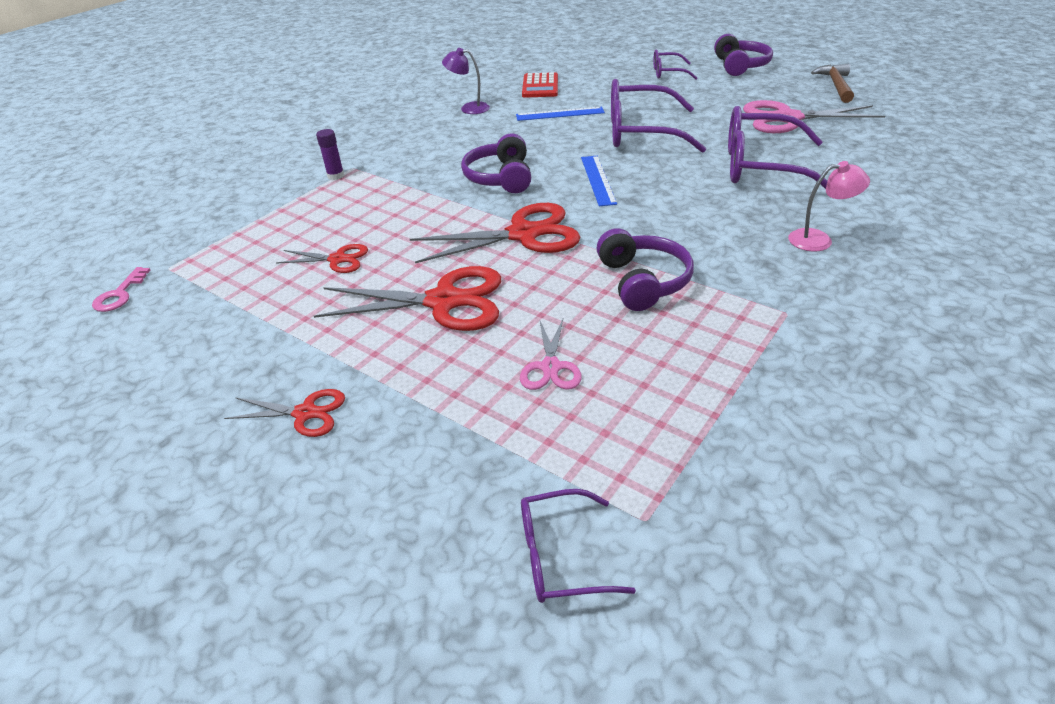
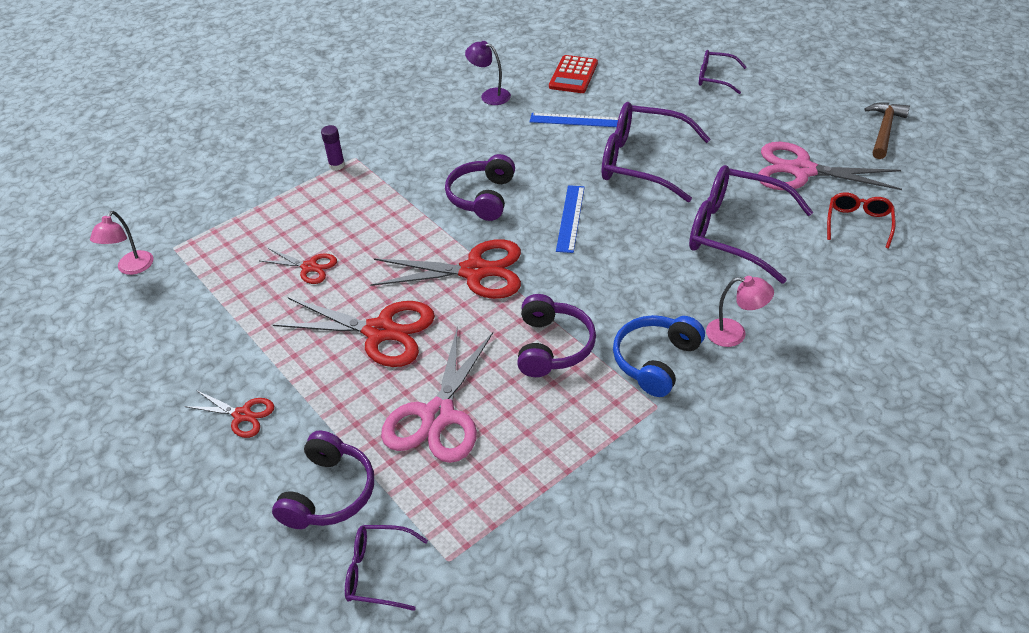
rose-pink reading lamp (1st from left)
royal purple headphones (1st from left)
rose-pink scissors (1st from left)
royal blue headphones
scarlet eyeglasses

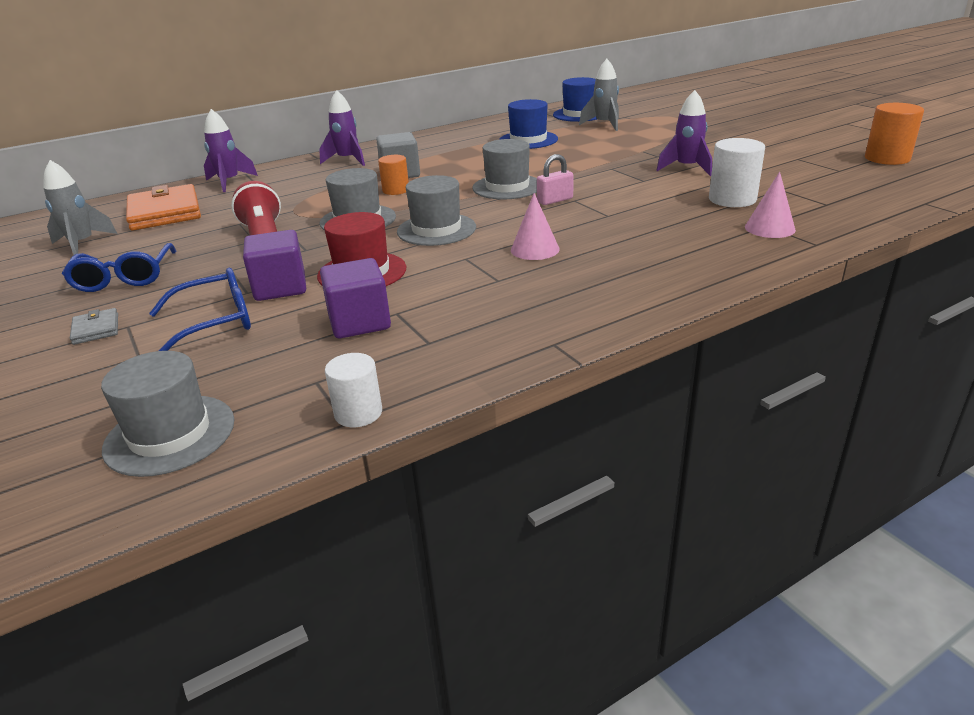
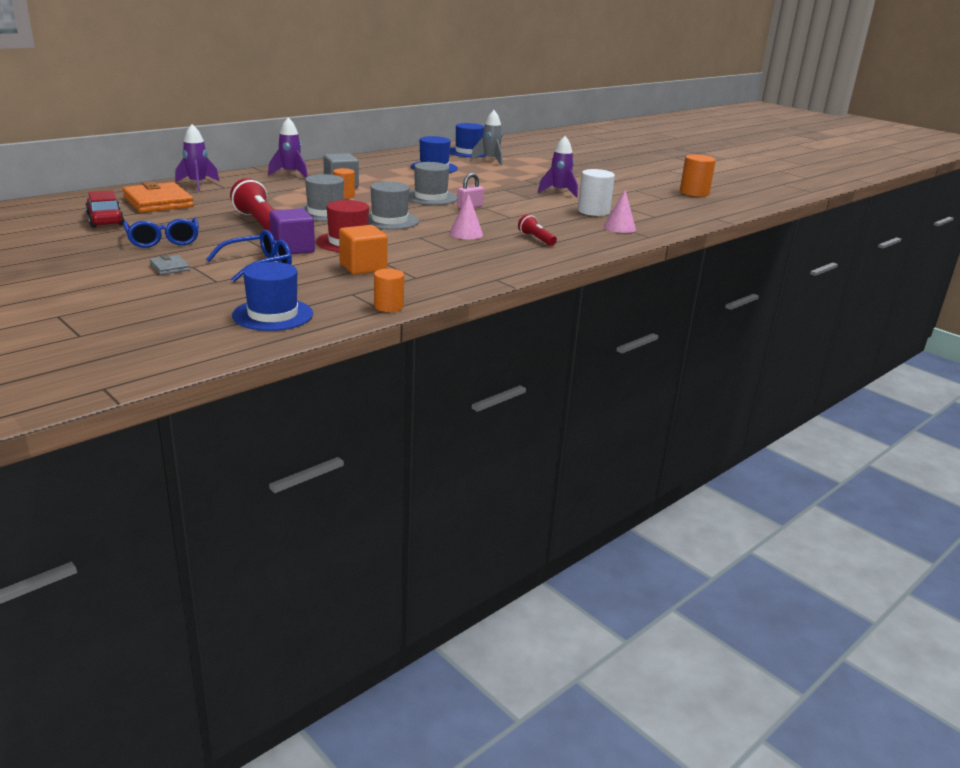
scarlet car
royal blue hat (1st from left)
orange block
orange cylinder shape (2nd from left)
scarlet pocket torch (2nd from left)

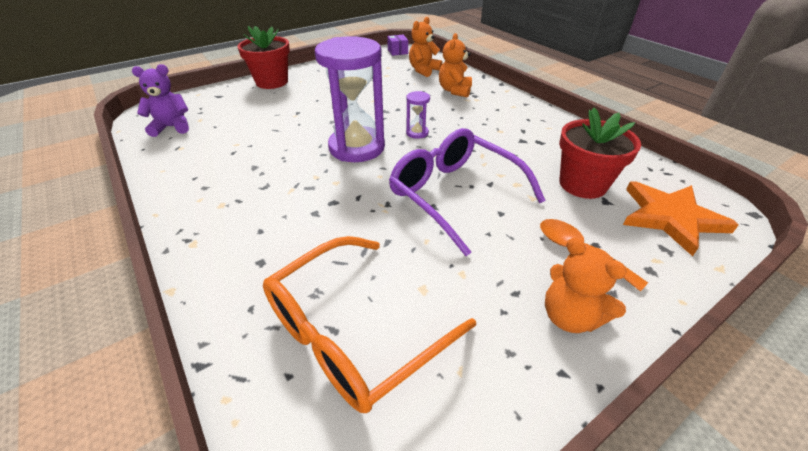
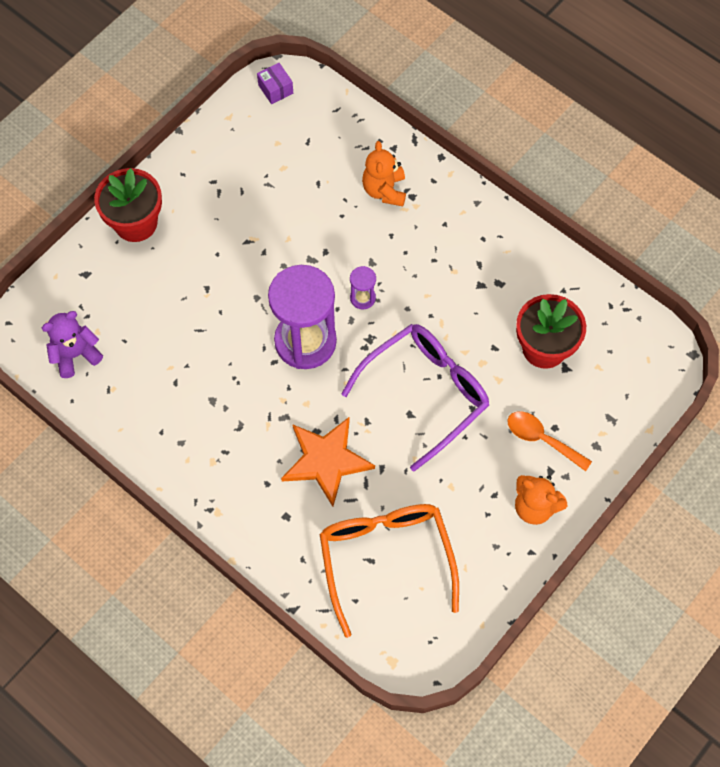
orange five-pointed star
orange eyeglasses
royal purple eyeglasses
orange stuffed bear (1st from left in the first image)

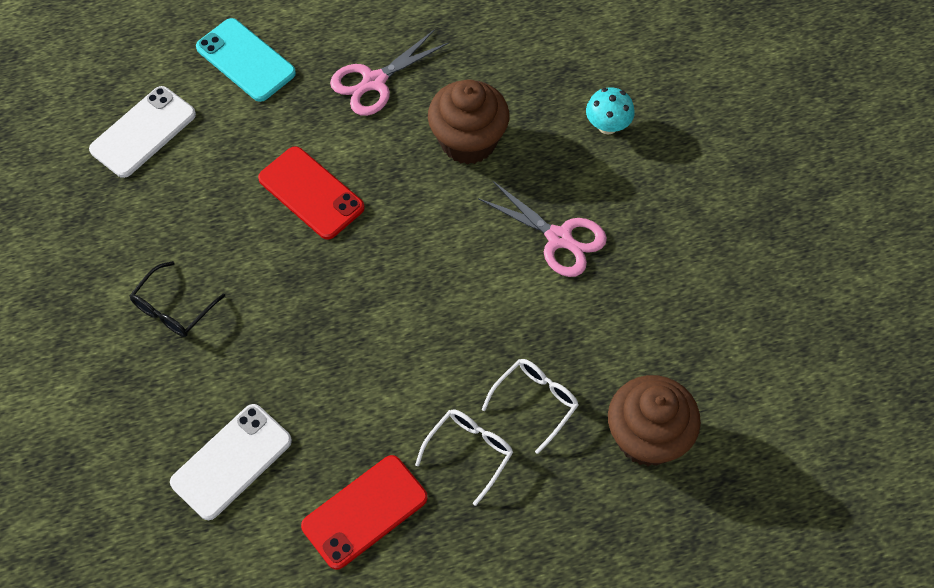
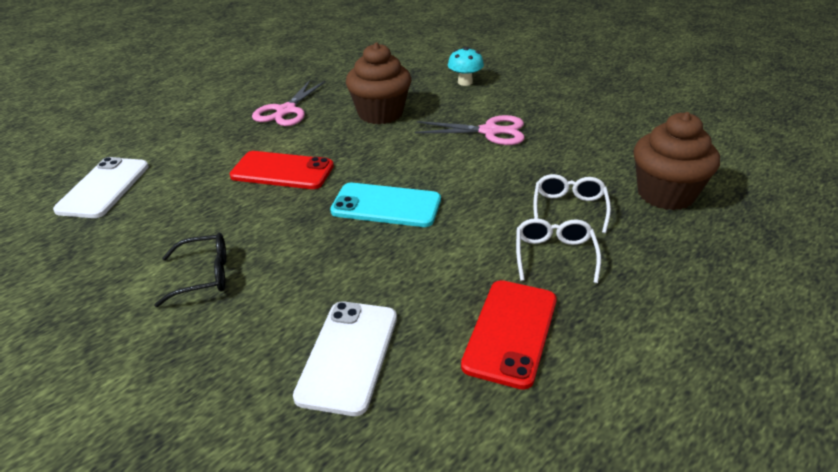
jet-black eyeglasses
aqua mobile phone

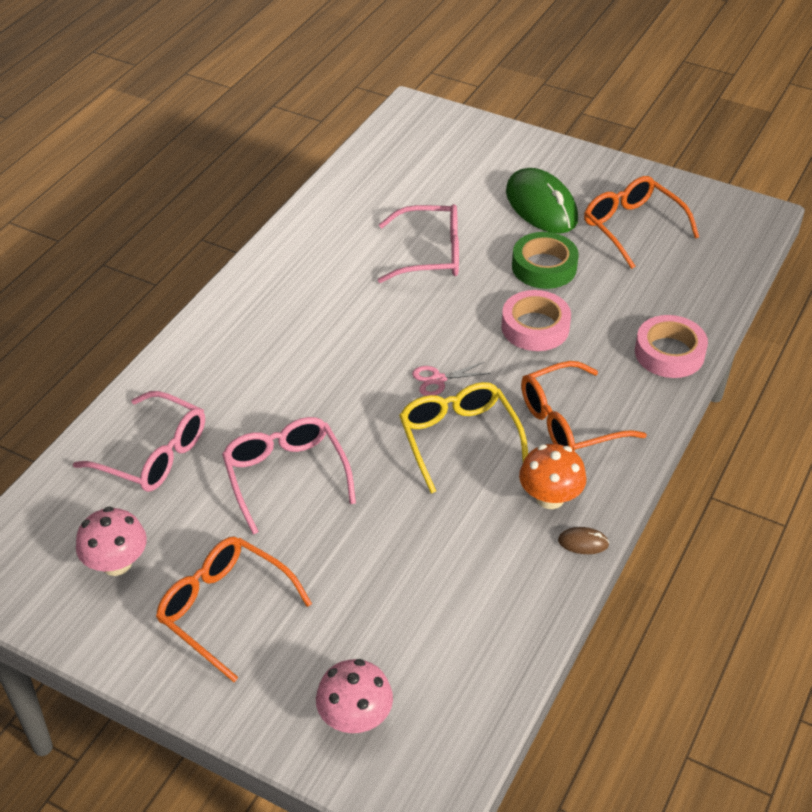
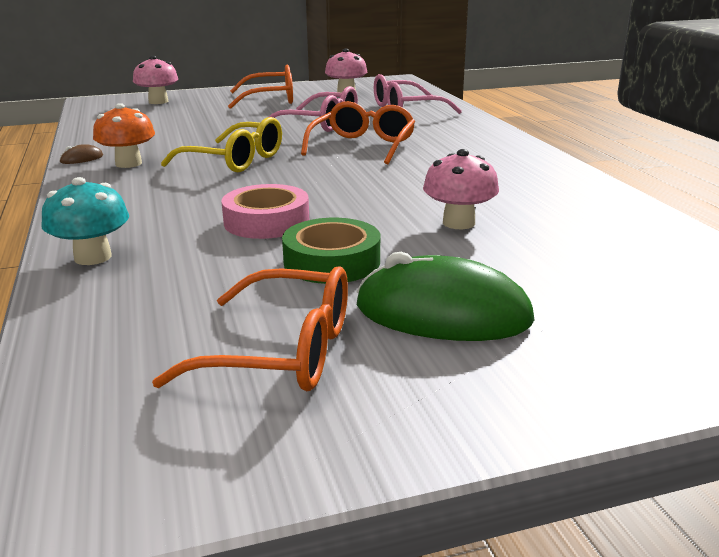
aqua fungus
orange eyeglasses (3rd from left)
rose-pink fungus (3rd from left)
rose-pink scissors

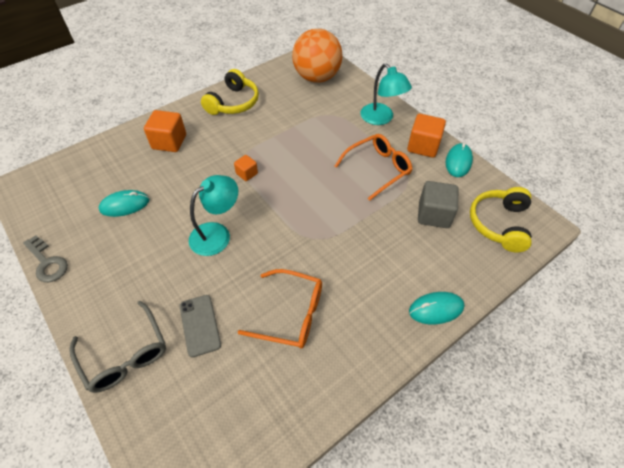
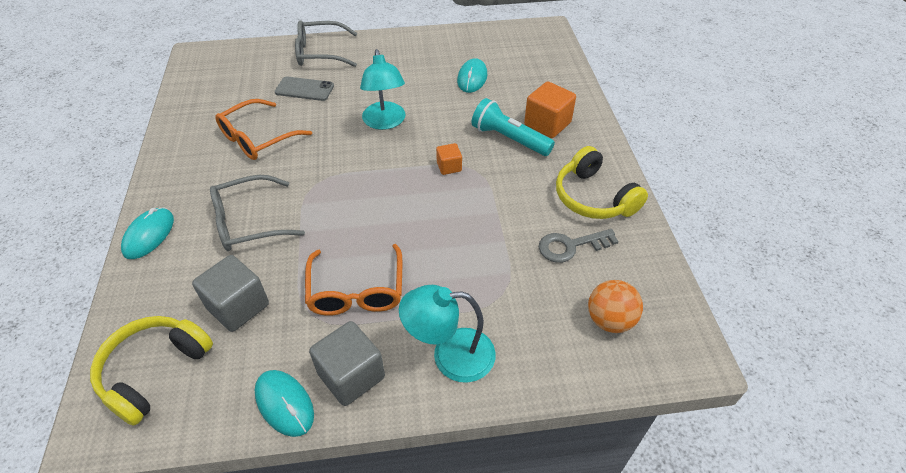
yellow headphones (1st from left)
ash-grey eyeglasses (1st from left)
ash-grey block (2nd from left)
aqua pocket torch
ash-grey key
orange ball

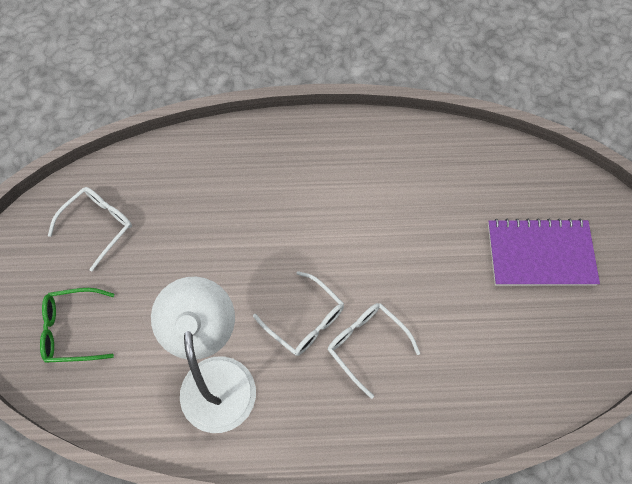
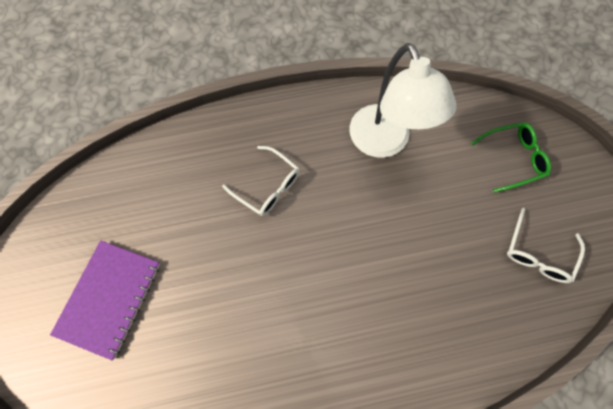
royal purple exercise book
snow-white eyeglasses (2nd from left in the first image)

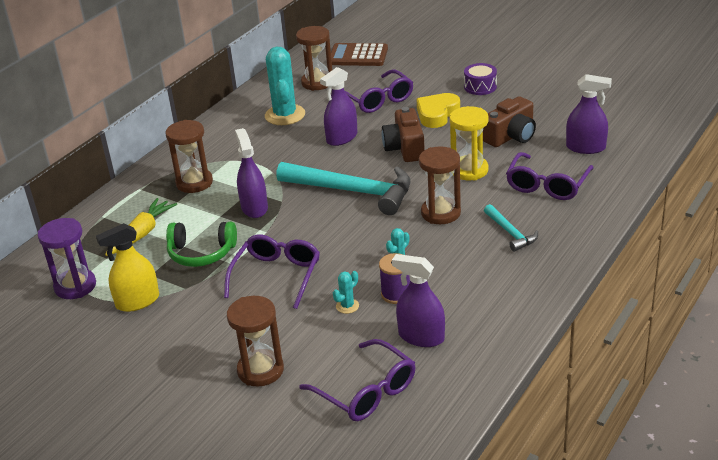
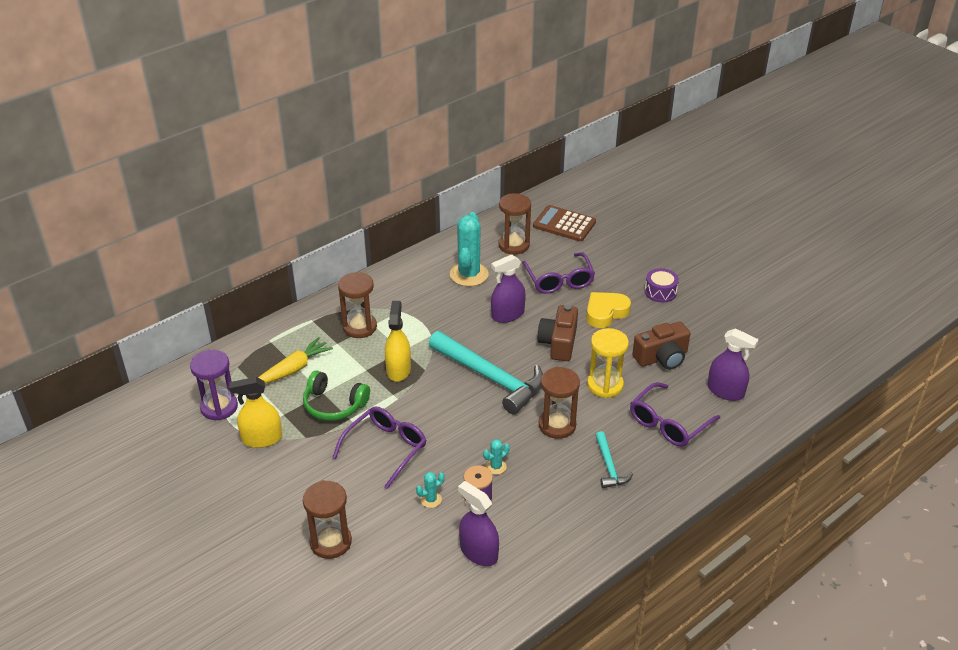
yellow sprayer (2nd from left)
royal purple eyeglasses (2nd from left in the first image)

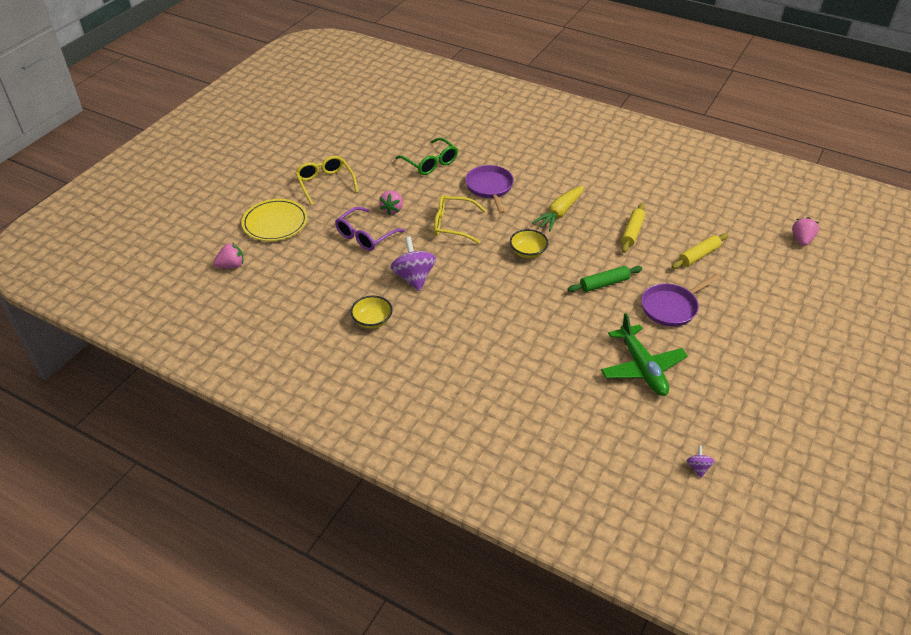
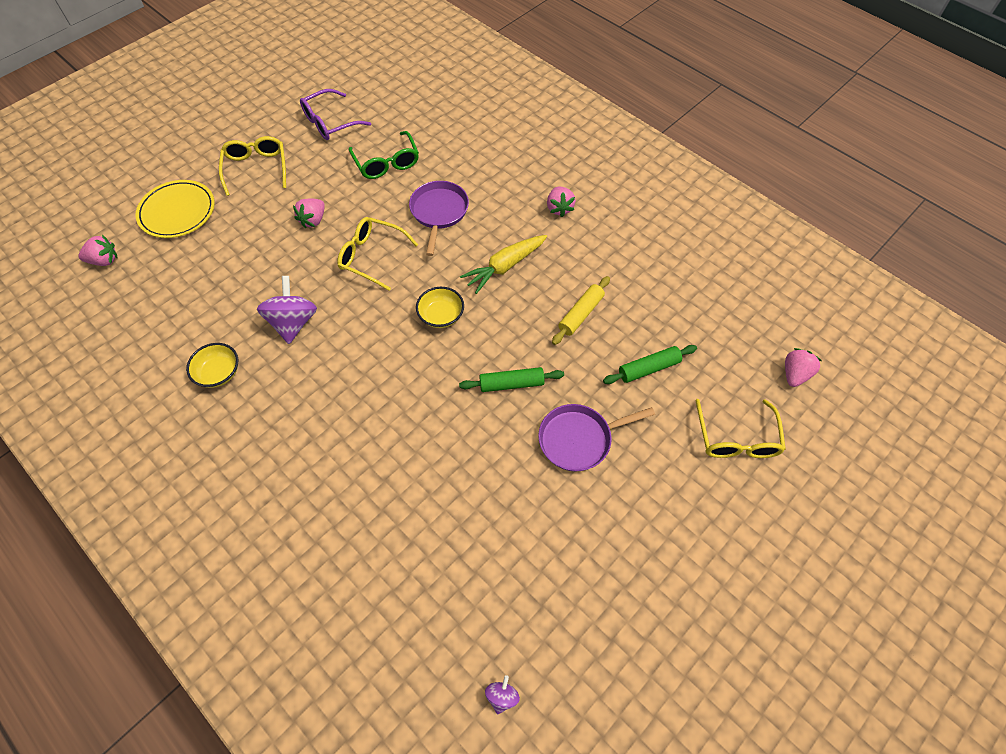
royal purple eyeglasses
rose-pink strawberry (3rd from left)
emerald pastry roller (2nd from left)
yellow eyeglasses (3rd from left)
emerald aeroplane

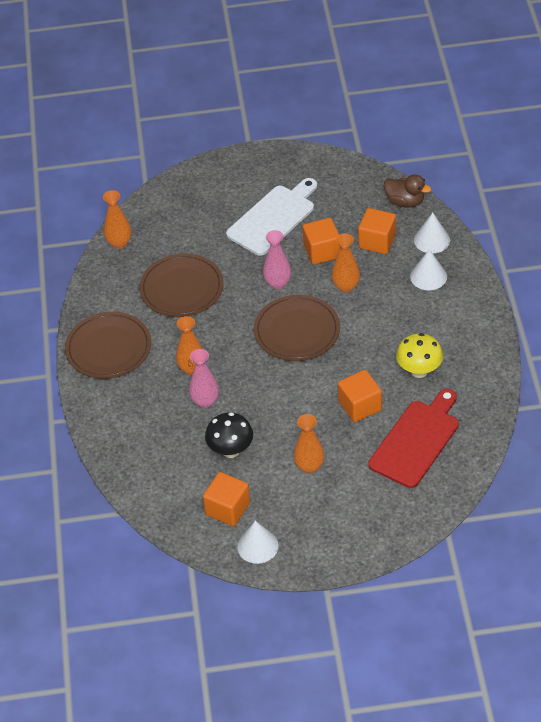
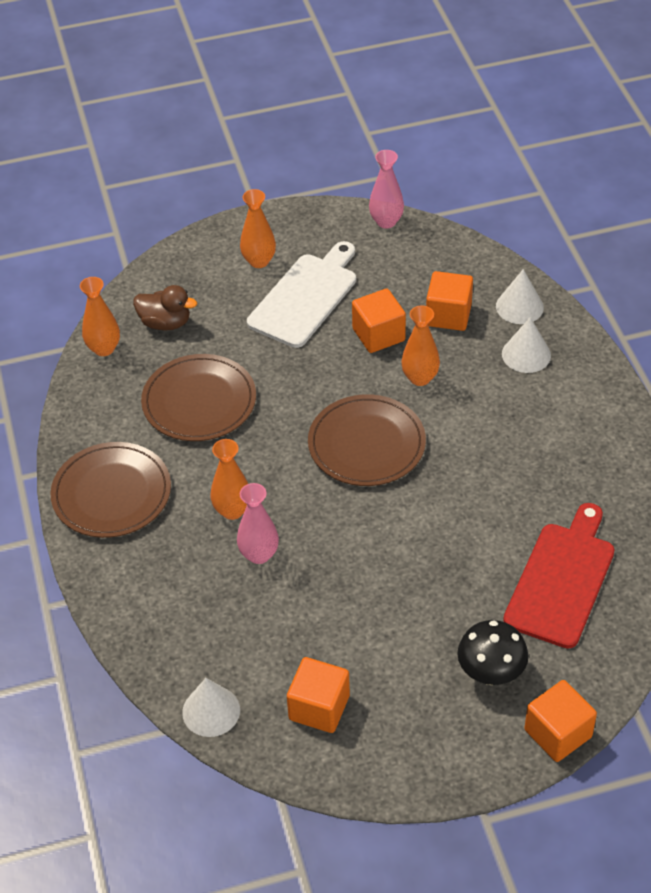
brown duck
snow-white cone shape (1st from left)
orange vase (3rd from left)
rose-pink vase (2nd from left)
jet-black fungus
orange block (4th from left)
yellow fungus

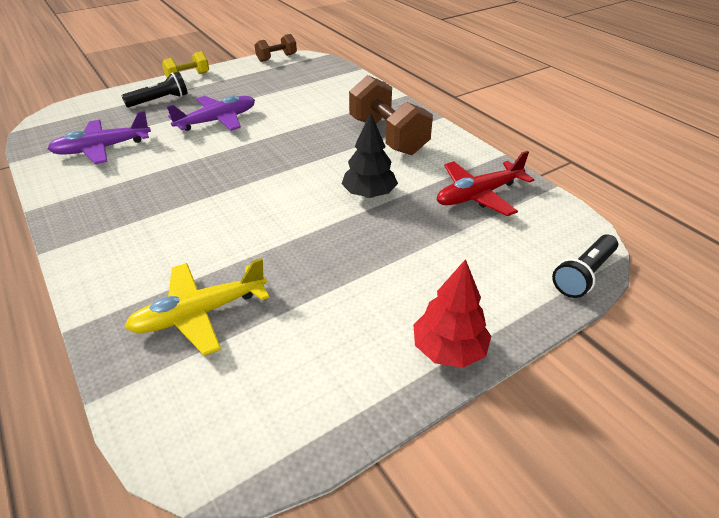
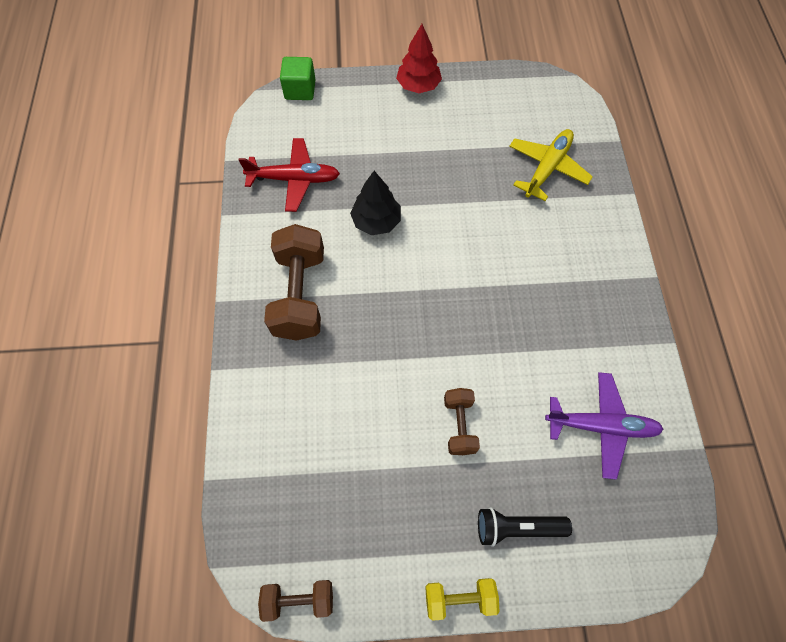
emerald block
brown hand weight (3rd from left)
yellow aeroplane

